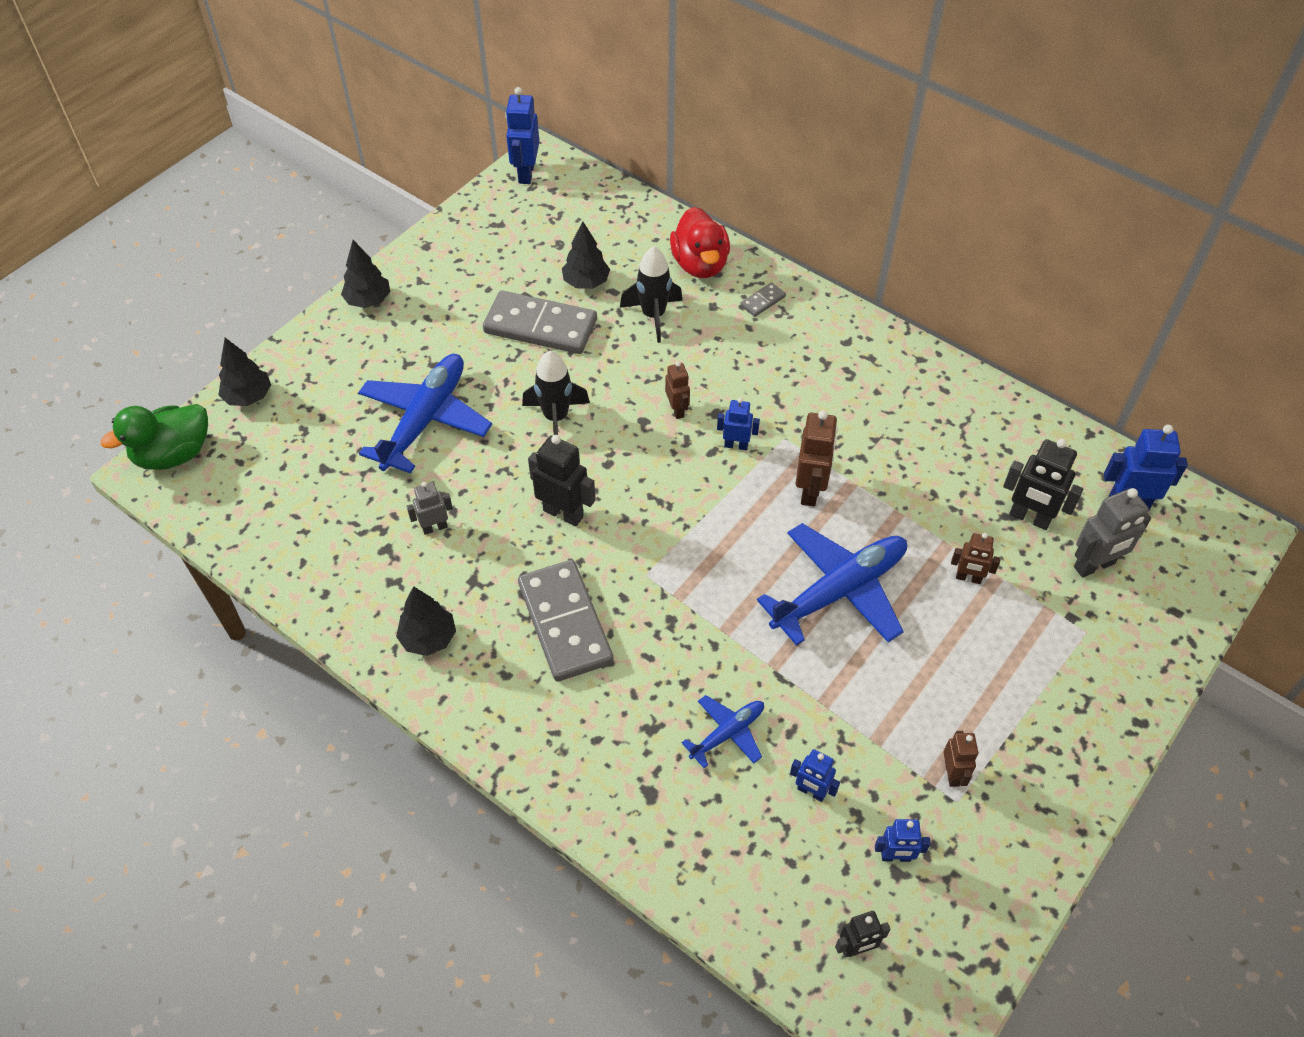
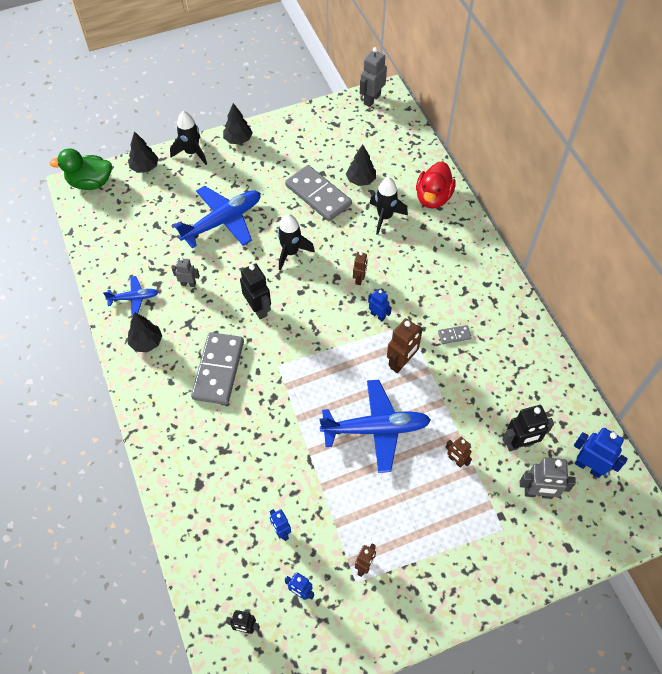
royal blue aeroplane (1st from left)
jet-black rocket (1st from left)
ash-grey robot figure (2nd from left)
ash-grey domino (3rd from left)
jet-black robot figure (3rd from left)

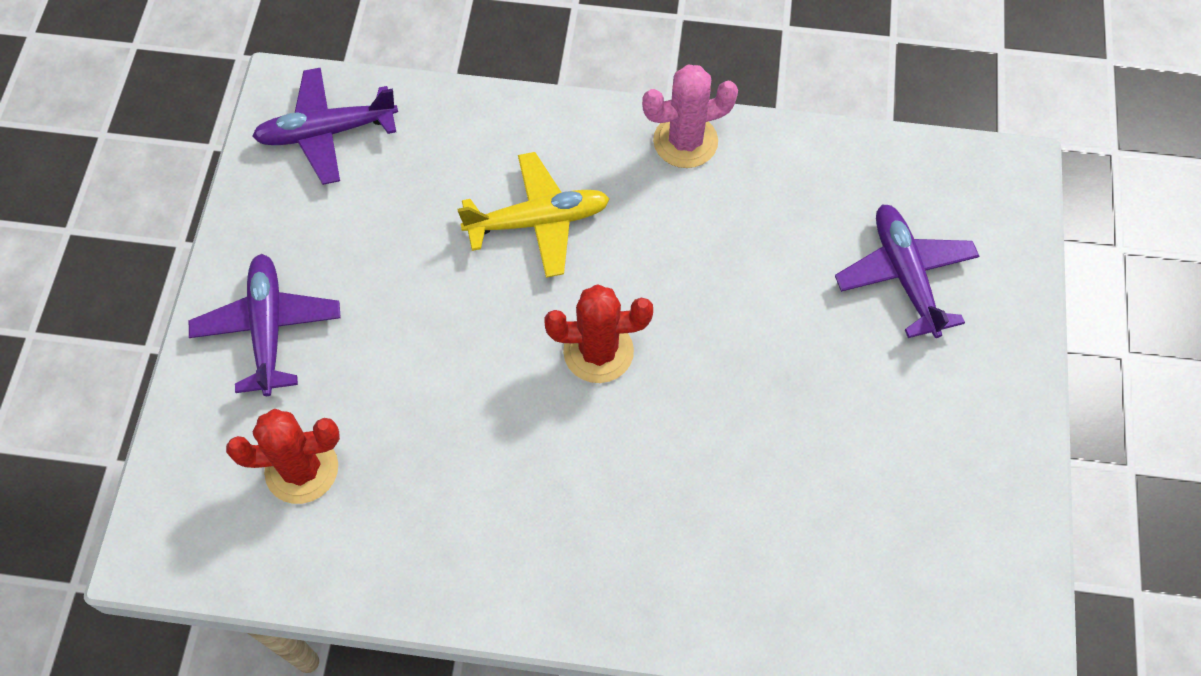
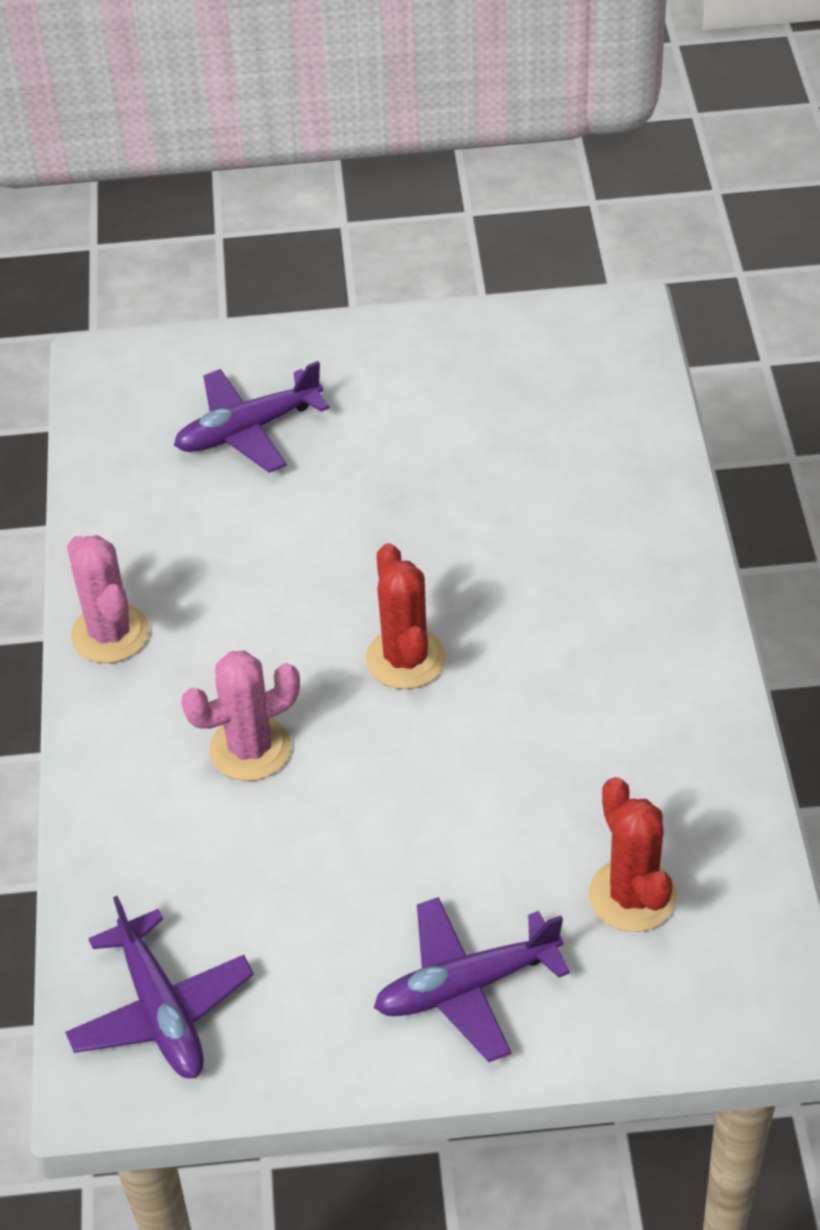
rose-pink saguaro cactus (2nd from left)

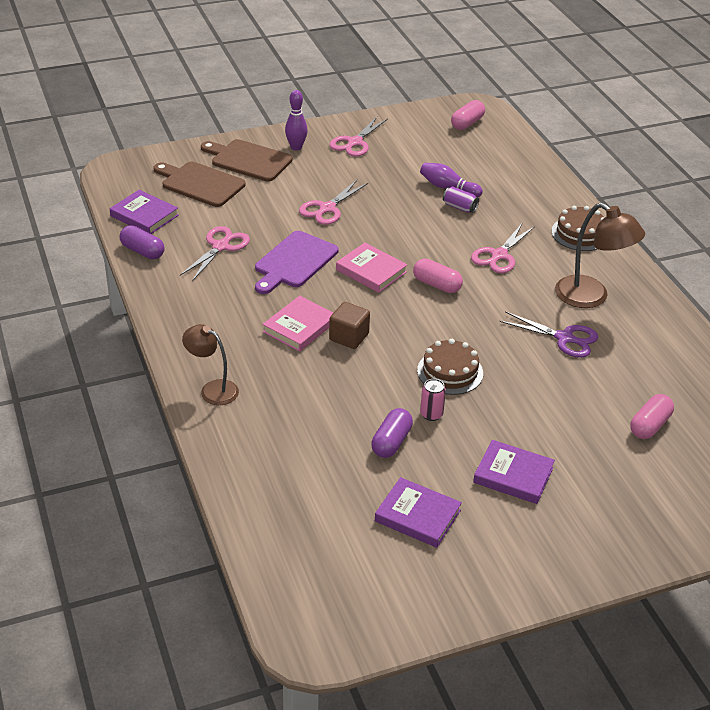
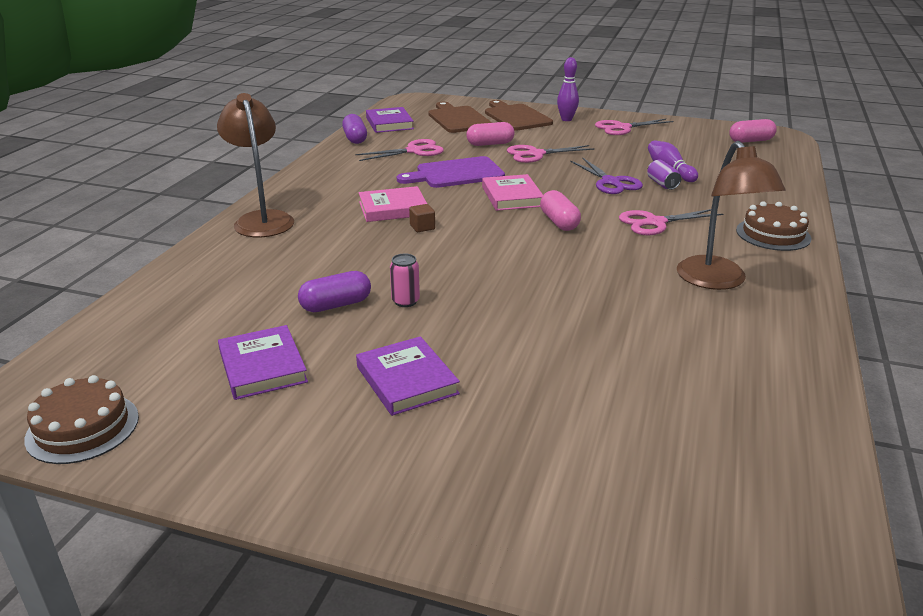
brown gateau (1st from left)
brown reading lamp (1st from left)
brown block
rose-pink pill shape (1st from left)
royal purple scissors

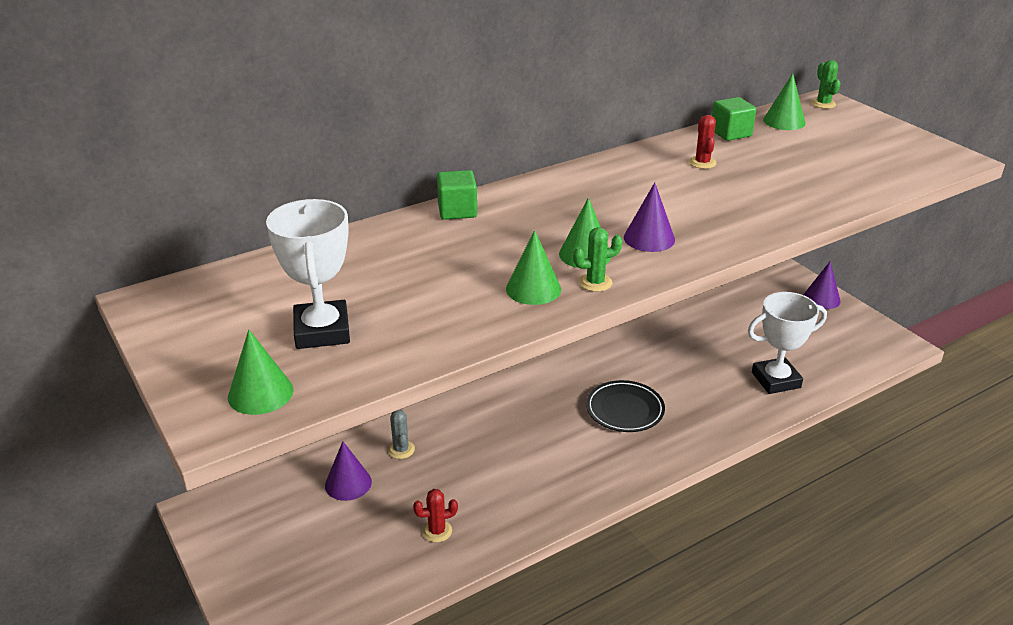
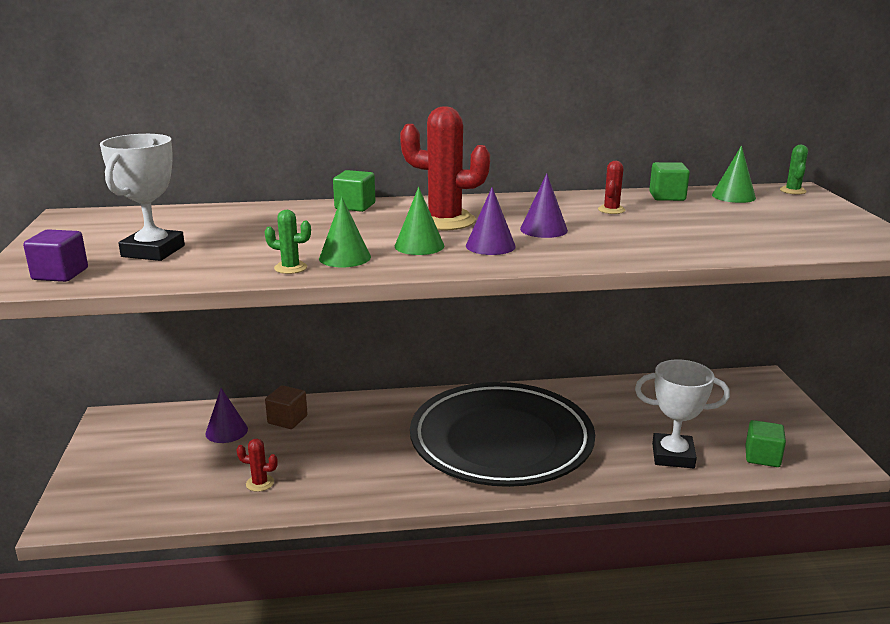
royal purple block
emerald saguaro cactus (1st from left)
brown block
scarlet saguaro cactus (2nd from left)
jet-black dinner plate
royal purple cone shape (3rd from left)
emerald block (3rd from left)

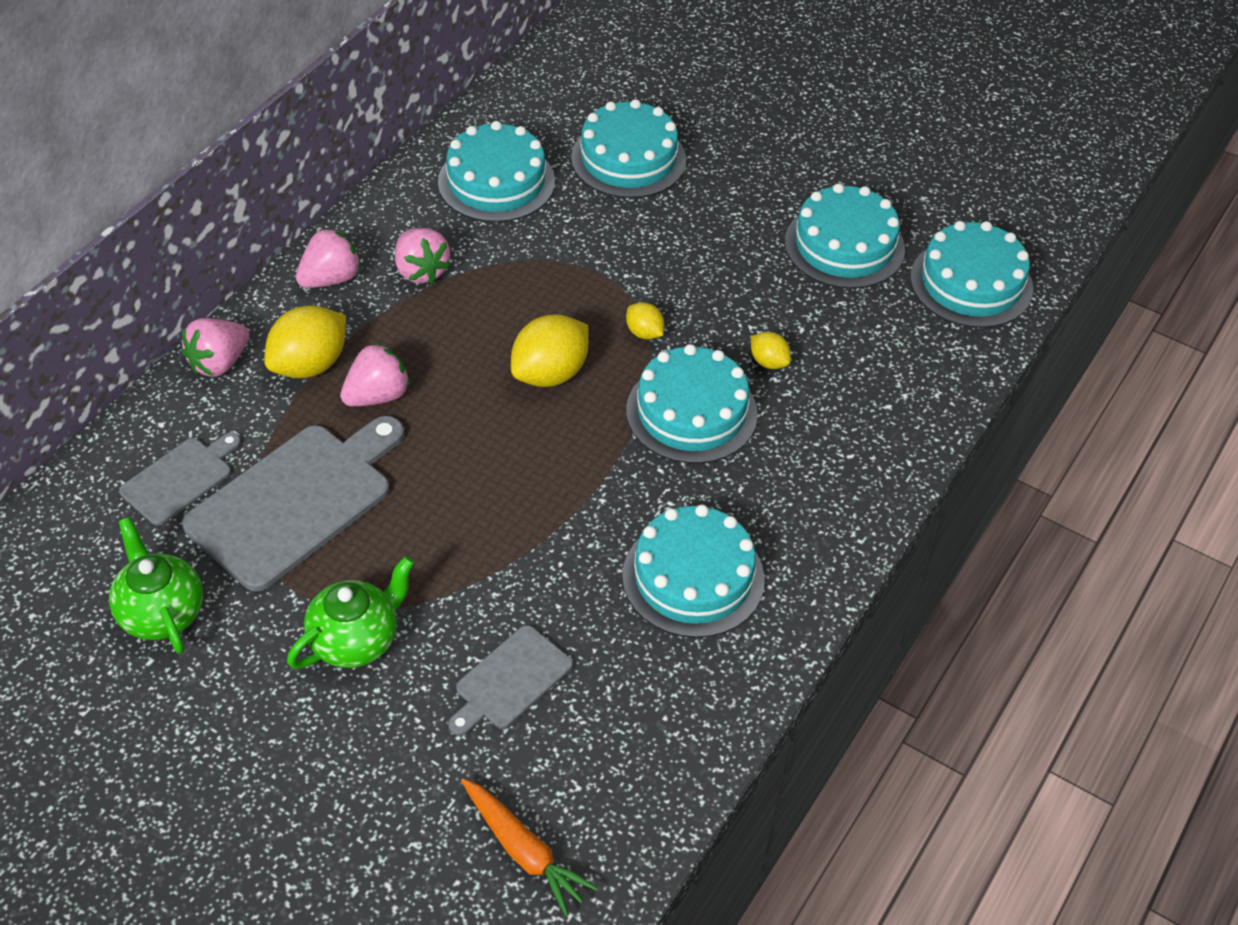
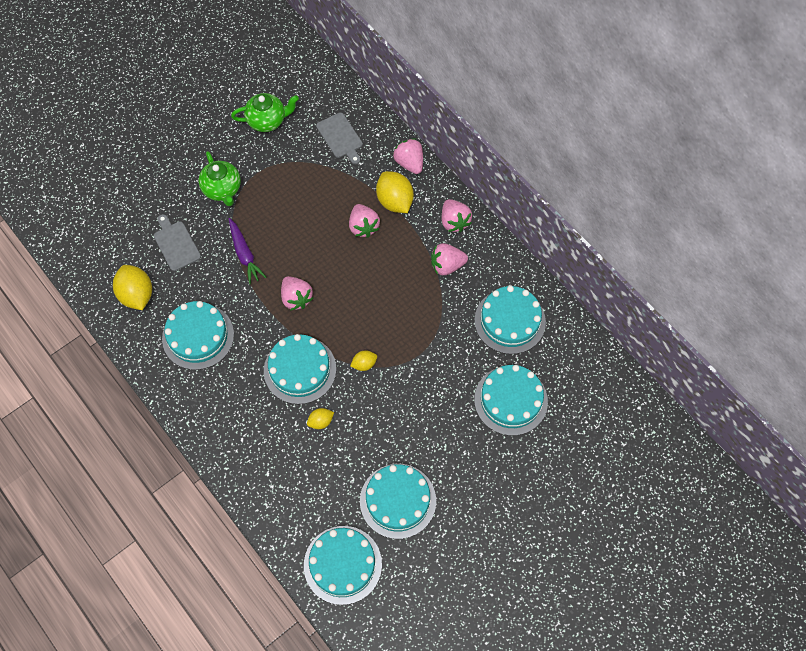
yellow citrus fruit (1st from left)
royal purple root vegetable
rose-pink strawberry (1st from left)
ash-grey cutting board (2nd from left in the first image)
orange root vegetable

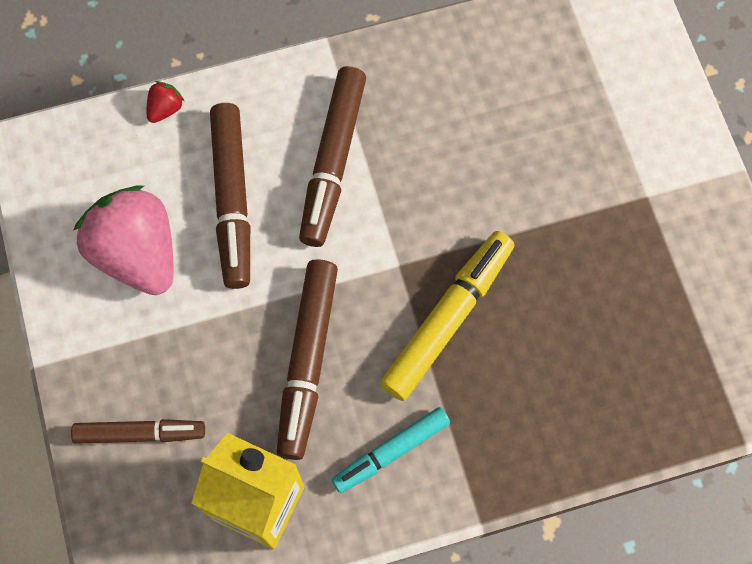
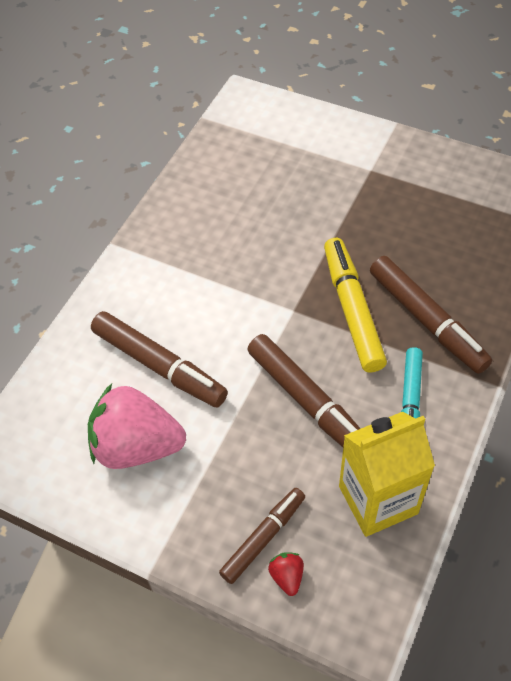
scarlet strawberry
brown felt pen (4th from left)

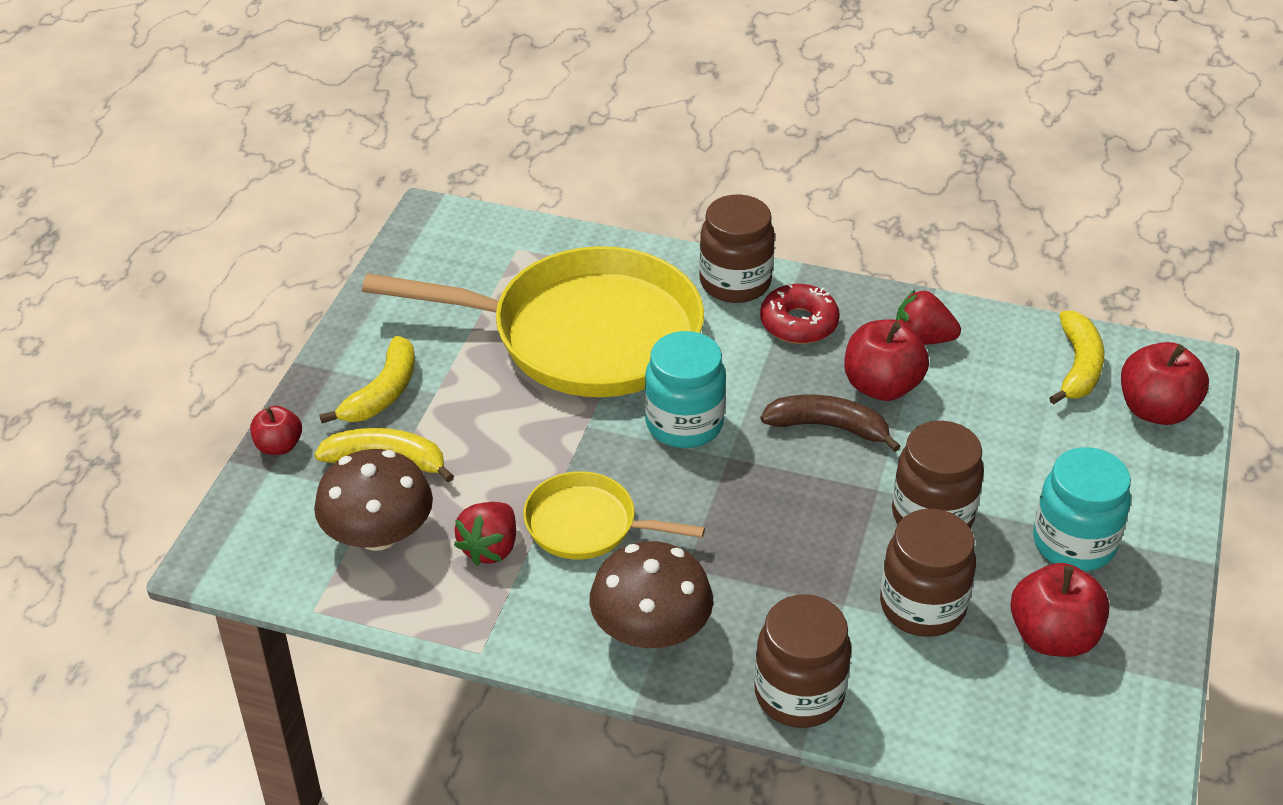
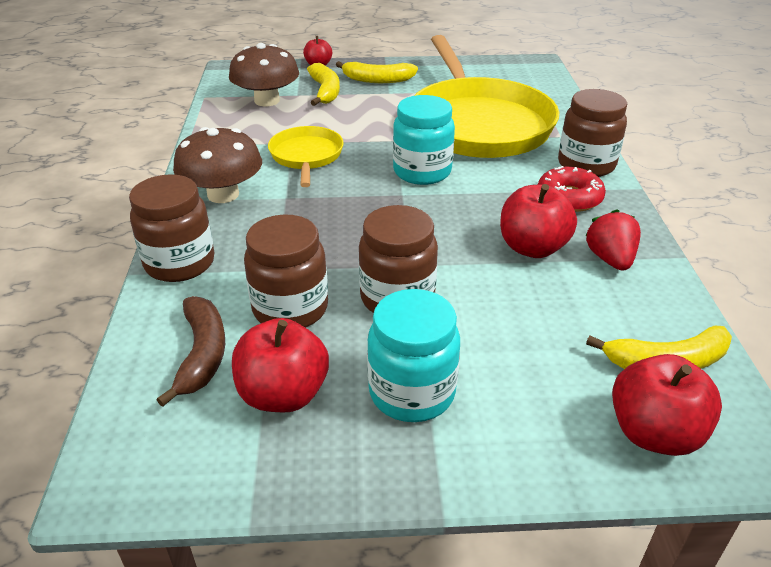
brown banana
scarlet strawberry (1st from left in the first image)

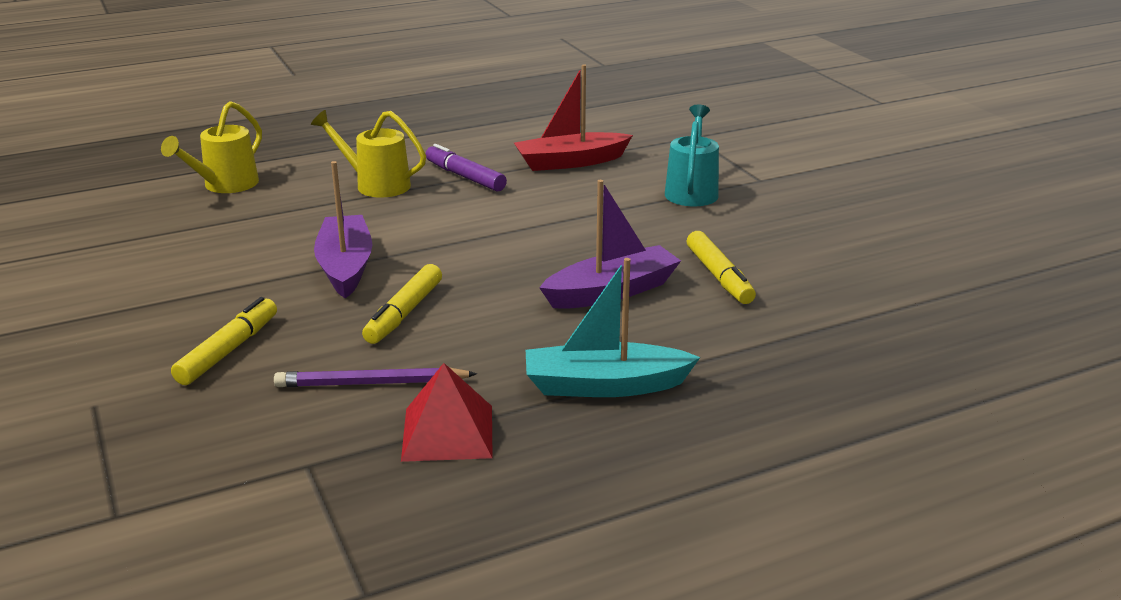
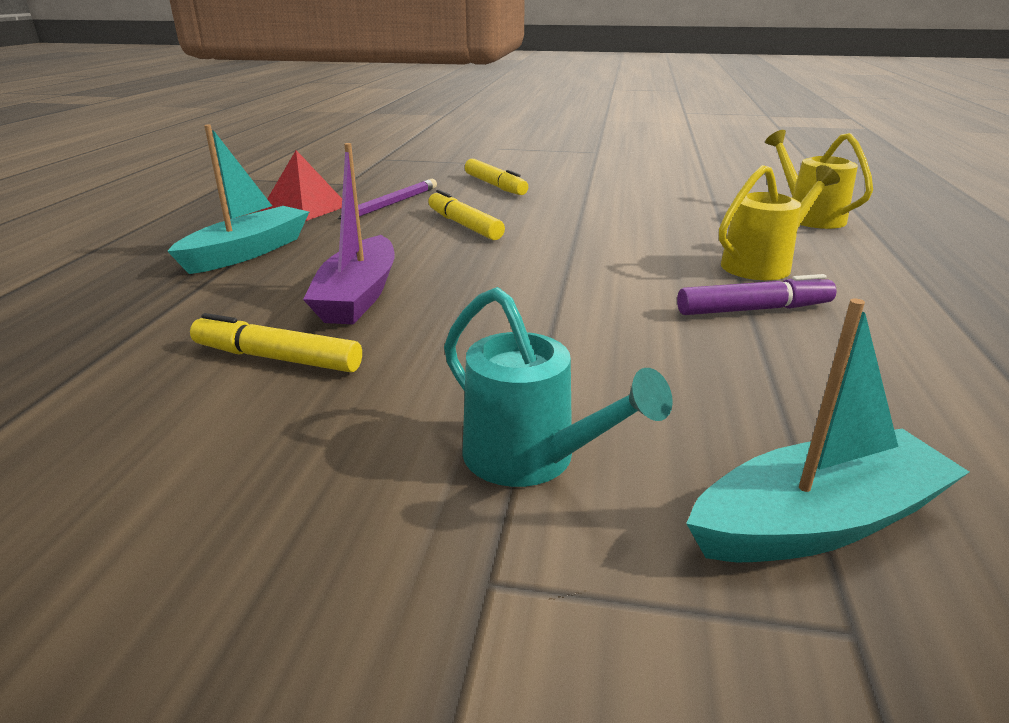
aqua sailboat (2nd from left)
royal purple sailboat (1st from left in the first image)
scarlet sailboat

